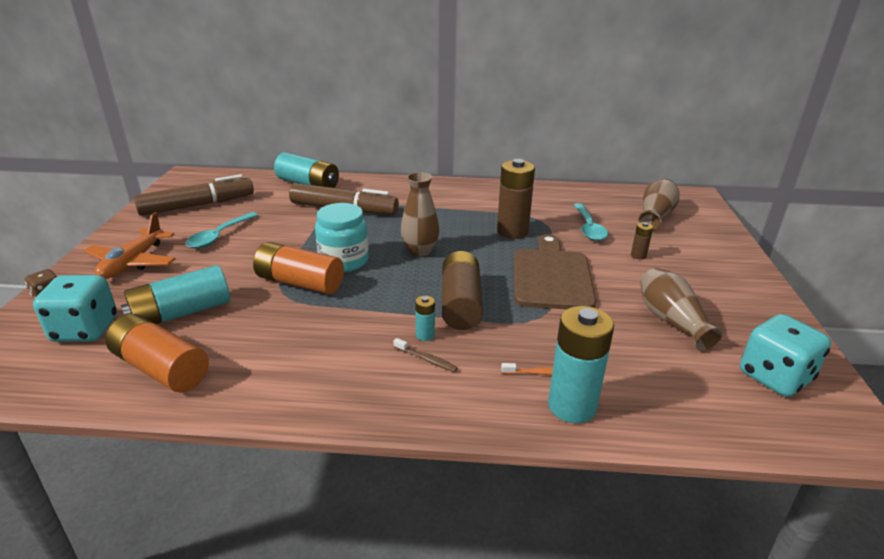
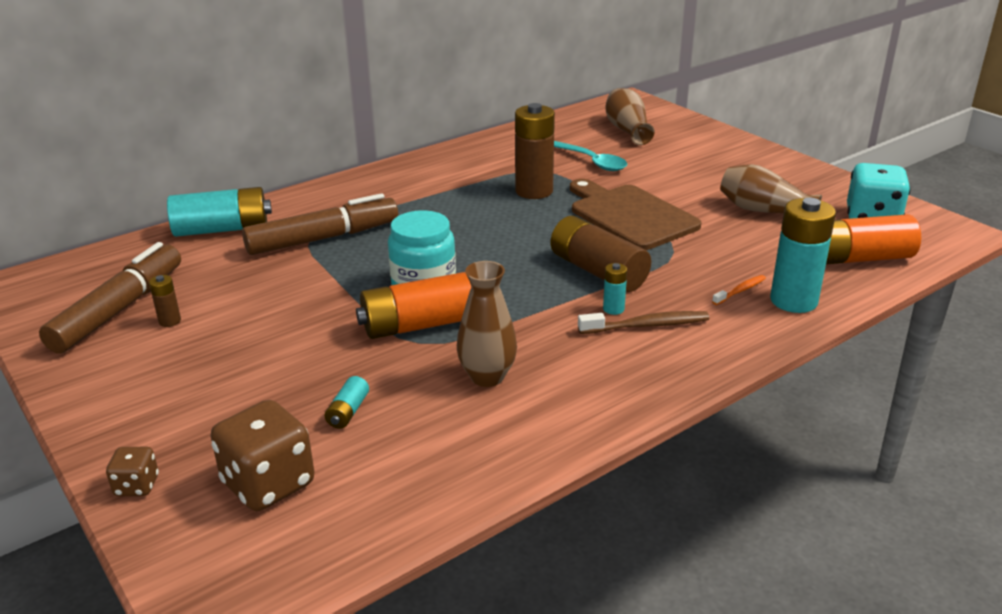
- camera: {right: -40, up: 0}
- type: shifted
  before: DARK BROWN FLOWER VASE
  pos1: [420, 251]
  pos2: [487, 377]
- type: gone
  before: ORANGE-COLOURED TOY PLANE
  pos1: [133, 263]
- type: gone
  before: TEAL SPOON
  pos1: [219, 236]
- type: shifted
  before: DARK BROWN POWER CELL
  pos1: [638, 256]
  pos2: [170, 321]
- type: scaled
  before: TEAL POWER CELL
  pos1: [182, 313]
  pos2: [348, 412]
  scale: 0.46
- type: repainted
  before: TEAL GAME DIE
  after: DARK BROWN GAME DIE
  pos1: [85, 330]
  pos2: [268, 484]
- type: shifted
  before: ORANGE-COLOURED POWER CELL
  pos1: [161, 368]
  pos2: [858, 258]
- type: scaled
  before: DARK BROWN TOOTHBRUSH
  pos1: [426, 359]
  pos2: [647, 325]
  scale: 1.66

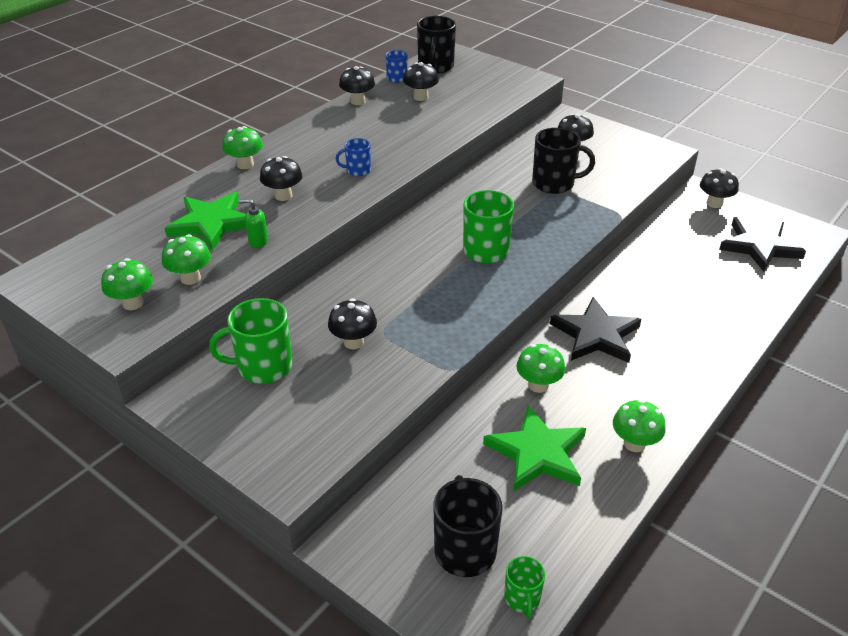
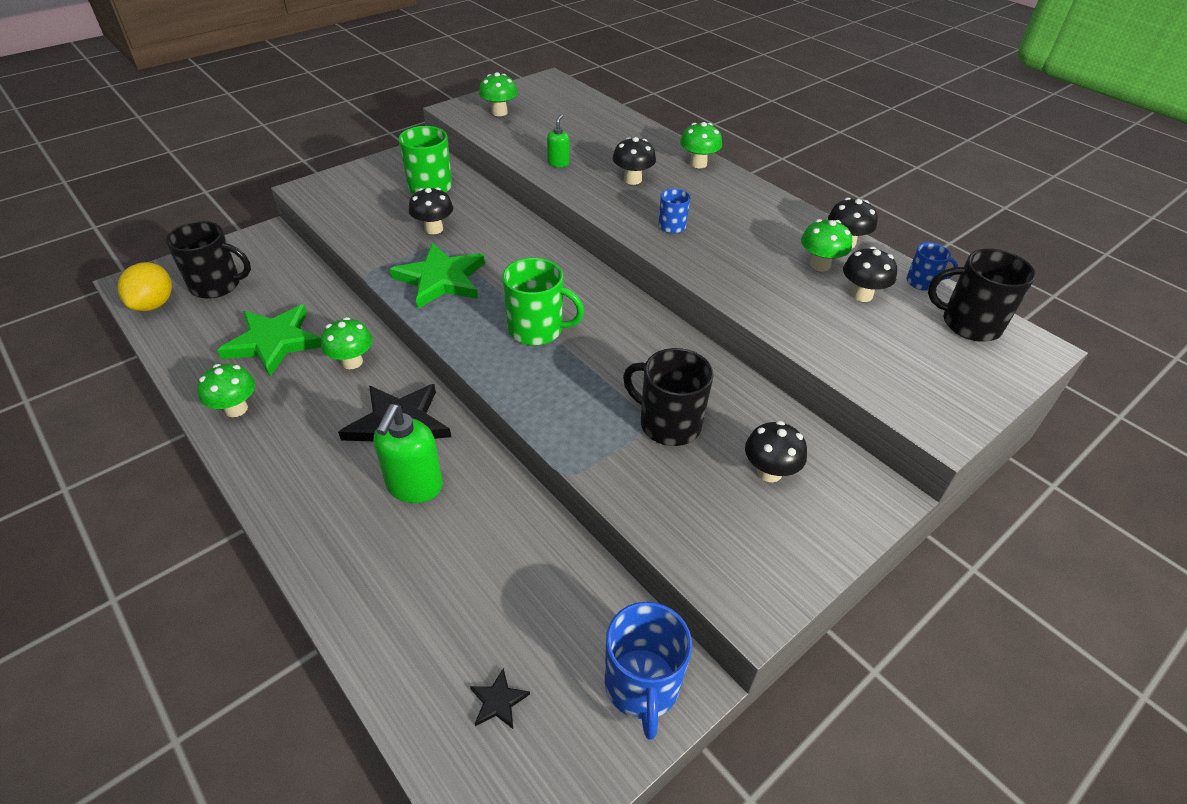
- camera: {right: 100, up: 5}
- type: rotated
  before: BLACK MUG
  pos1: [554, 183]
  pos2: [668, 424]
  turn: 105
- type: swapped
  before: BLACK MUSHROOM
  after: COBALT MUG
  pos1: [714, 203]
  pos2: [642, 686]
- type: shifted
  before: EMERALD STAR
  pos1: [212, 223]
  pos2: [441, 279]
- type: scaled
  before: BLACK STAR
  pos1: [759, 246]
  pos2: [498, 701]
  scale: 0.42
- type: shifted
  before: EMERALD MUSHROOM
  pos1: [190, 278]
  pos2: [819, 265]
- type: swapped
  before: EMERALD MUG
  after: YELLOW CITRUS FRUIT
  pos1: [522, 599]
  pos2: [154, 304]
- type: new
  after: EMERALD SOAP DISPENSER
  pos2: [414, 486]

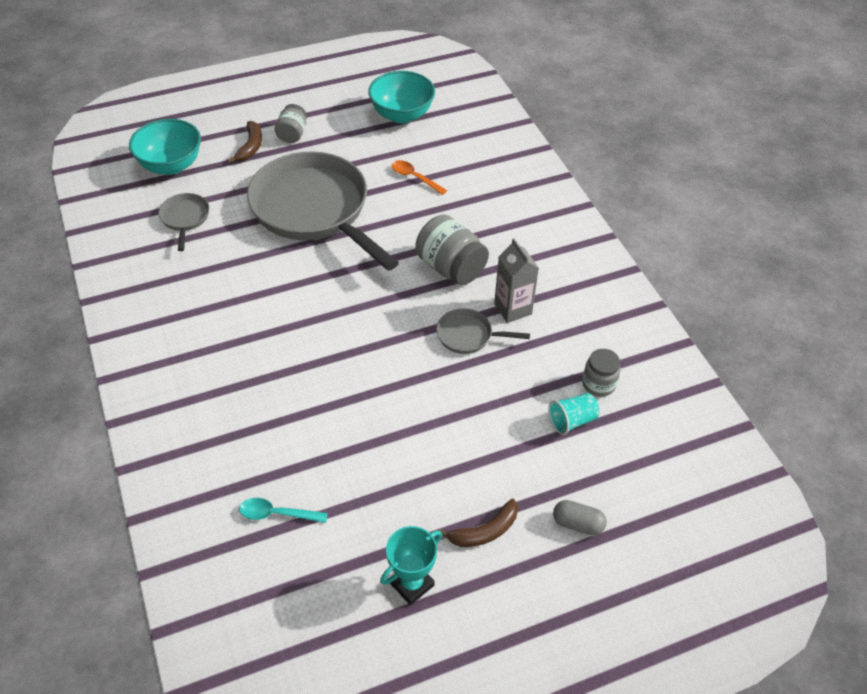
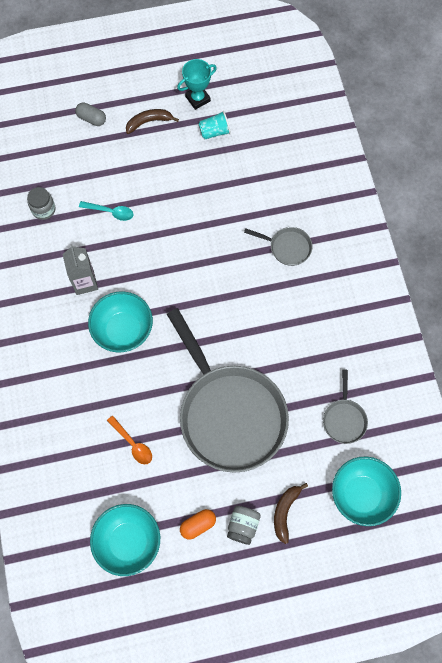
- camera: {right: -170, up: 20}
- type: swapped
  before: ASH-GREY PRESERVE JAR
  after: TEAL SERVING BOWL
  pos1: [451, 267]
  pos2: [123, 330]
- type: shifted
  before: ASH-GREY PAN
  pos1: [468, 335]
  pos2: [287, 247]
- type: shifted
  before: TEAL CUP
  pos1: [572, 421]
  pos2: [214, 132]
- type: shifted
  before: TEAL SPOON
  pos1: [277, 514]
  pos2: [110, 212]
- type: new
  after: ORANGE-COLOURED CAPSULE
  pos2: [198, 525]

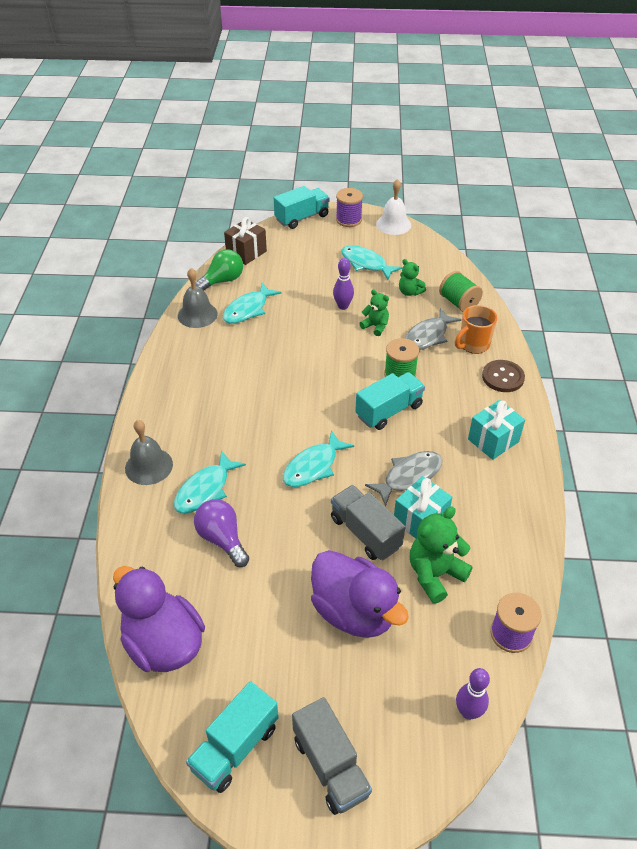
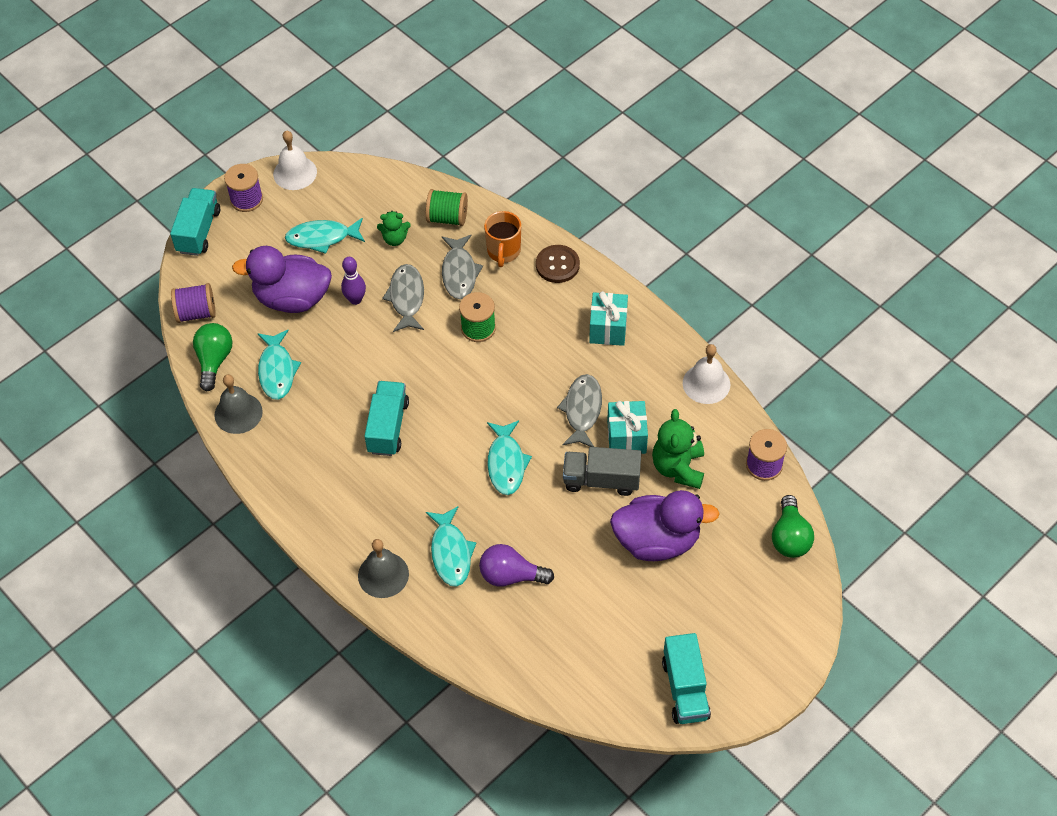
- camera: {right: -45, up: 10}
- type: swapped
  before: DARK BROWN GIFT
  after: ROYAL PURPLE SPOOL
  pos1: [246, 252]
  pos2: [196, 313]
- type: swapped
  before: EMERALD TEDDY BEAR
  after: ASH-GREY FISH FIGURE
  pos1: [375, 326]
  pos2: [406, 298]
- type: shifted
  before: TEAL LORRY
  pos1: [389, 411]
  pos2: [388, 427]
- type: shifted
  before: ROYAL PURPLE DUCK
  pos1: [163, 643]
  pos2: [292, 298]
- type: swapped
  before: ROYAL PURPLE TENPIN
  after: EMERALD LIGHT BULB
  pos1: [468, 712]
  pos2: [789, 537]
- type: gone
  before: ASH-GREY LORRY
  pos1: [330, 766]
- type: new
  after: SNOW-WHITE SCHOOL BELL
  pos2: [706, 383]

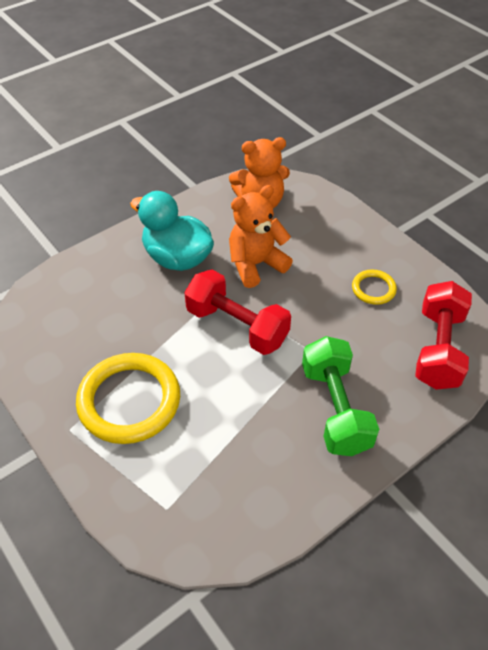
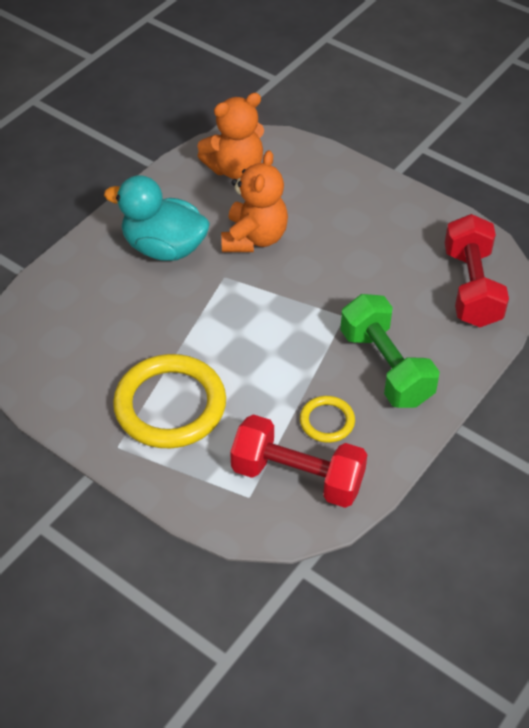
- camera: {right: -15, up: 0}
- type: rotated
  before: ORANGE-COLOURED TEDDY BEAR
  pos1: [256, 264]
  pos2: [254, 238]
  turn: 150
- type: shifted
  before: RED HAND WEIGHT
  pos1: [237, 326]
  pos2: [297, 476]
- type: shifted
  before: YELLOW HOOP
  pos1: [373, 289]
  pos2: [327, 421]

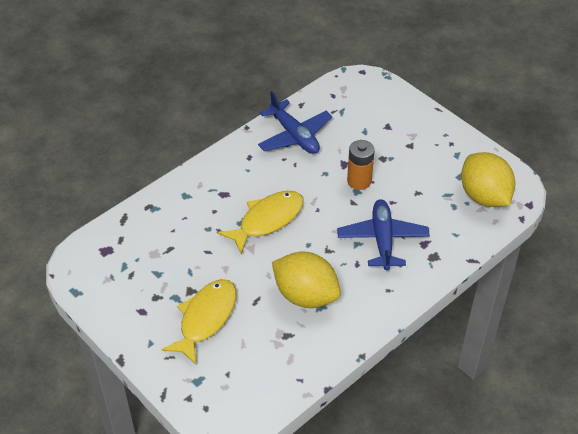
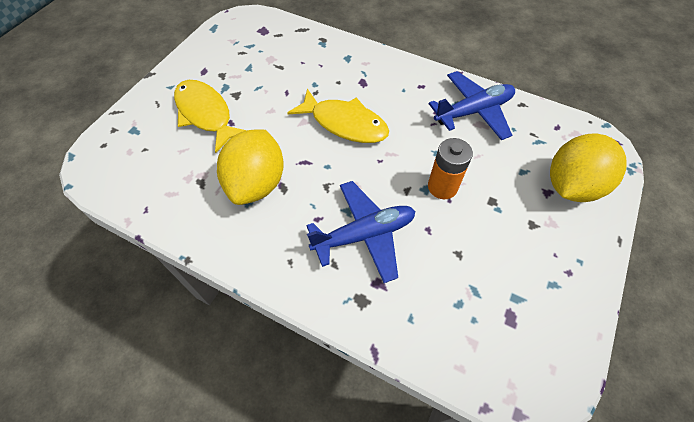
- camera: {right: 70, up: 10}
- type: rotated
  before: COBALT TOY PLANE
  pos1: [294, 135]
  pos2: [473, 111]
  turn: -150
- type: shifted
  before: YELLOW CITRUS FRUIT
  pos1: [484, 196]
  pos2: [571, 185]
- type: rotated
  before: YELLOW FISH FIGURE
  pos1: [205, 318]
  pos2: [206, 114]
  turn: -135

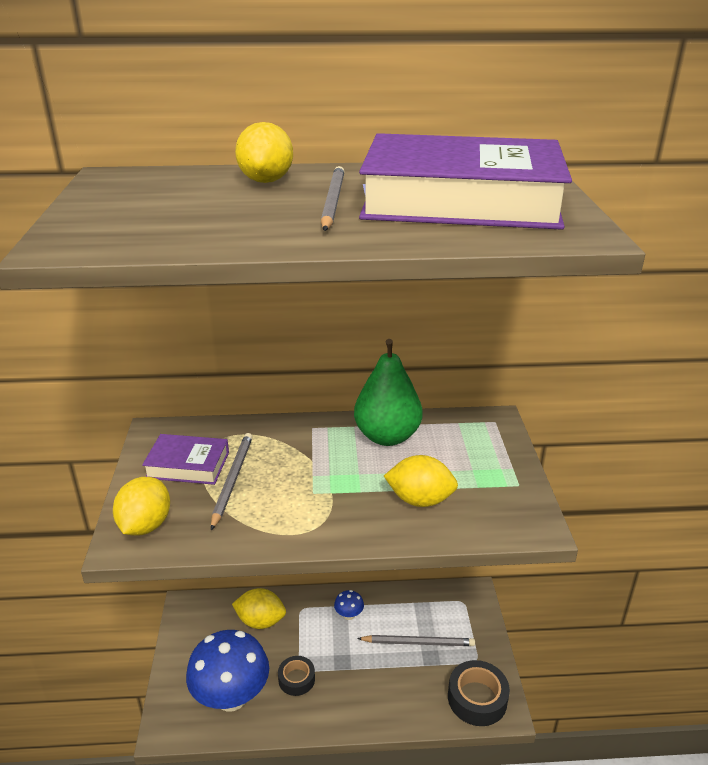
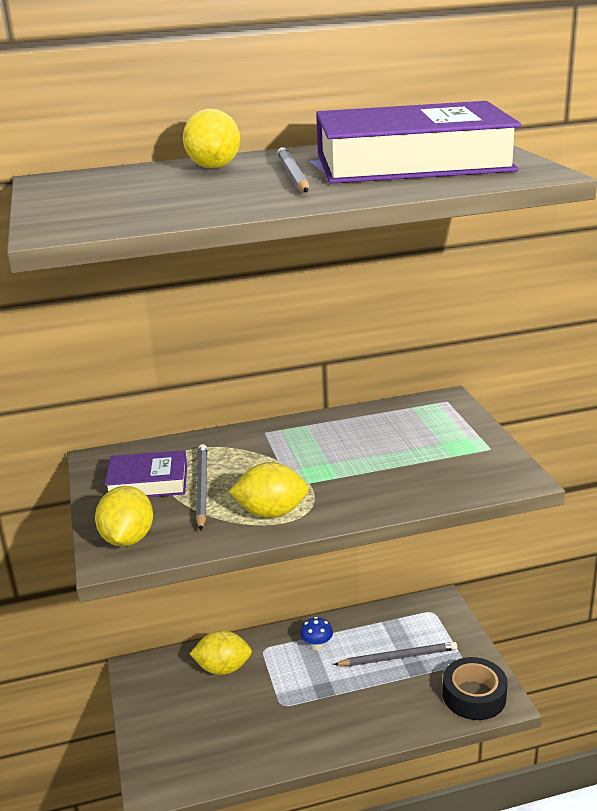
- camera: {right: -10, up: -5}
- type: gone
  before: EMERALD TOY PEAR
  pos1: [387, 436]
- type: shifted
  before: YELLOW CITRUS FRUIT
  pos1: [420, 500]
  pos2: [271, 513]
- type: gone
  before: COBALT MUSHROOM
  pos1: [231, 697]
- type: gone
  before: BLACK TAPE
  pos1: [296, 679]

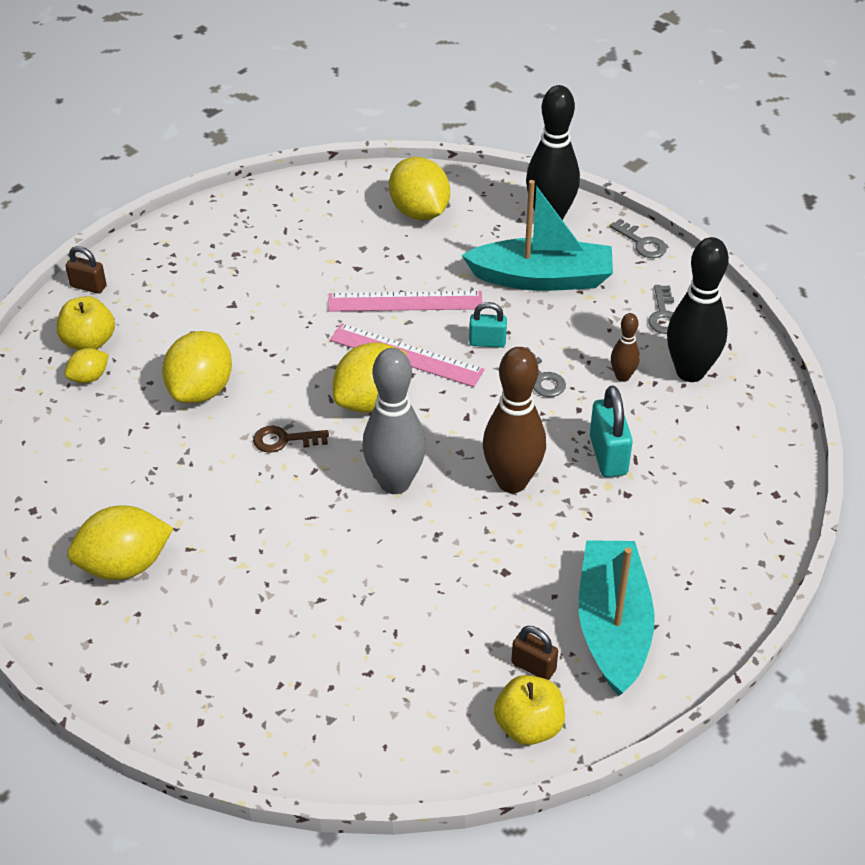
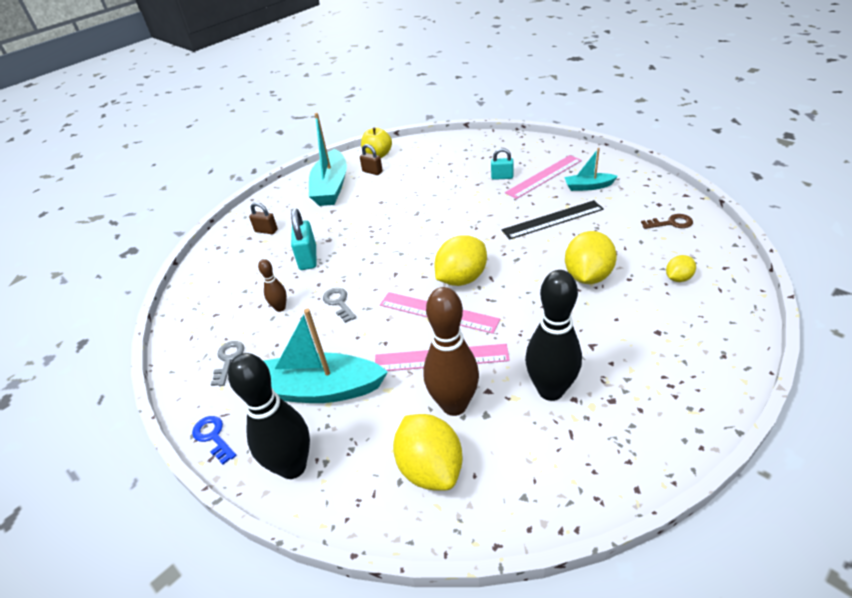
- camera: {right: -175, up: -5}
- type: repainted
  before: ASH-GREY LATCHKEY
  after: COBALT LATCHKEY
  pos1: [641, 243]
  pos2: [213, 437]
- type: shifted
  before: BLACK TENPIN
  pos1: [690, 372]
  pos2: [550, 390]
- type: shifted
  before: DARK BROWN LOCK
  pos1: [88, 286]
  pos2: [266, 231]
- type: gone
  before: YELLOW APPLE
  pos1: [89, 342]
- type: shifted
  before: TEAL LOCK
  pos1: [487, 342]
  pos2: [502, 177]
- type: shifted
  before: DARK BROWN TENPIN
  pos1: [512, 481]
  pos2: [454, 405]
- type: gone
  before: ASH-GREY TENPIN
  pos1: [395, 482]
- type: shifted
  before: DARK BROWN LATCHKEY
  pos1: [285, 440]
  pos2: [671, 223]
- type: swapped
  before: YELLOW CITRUS FRUIT
  after: TEAL TOY BOAT
  pos1: [124, 565]
  pos2: [588, 186]
- type: new
  after: ROSY RULER
  pos2: [544, 176]
- type: new
  after: BLACK RULER
  pos2: [553, 220]

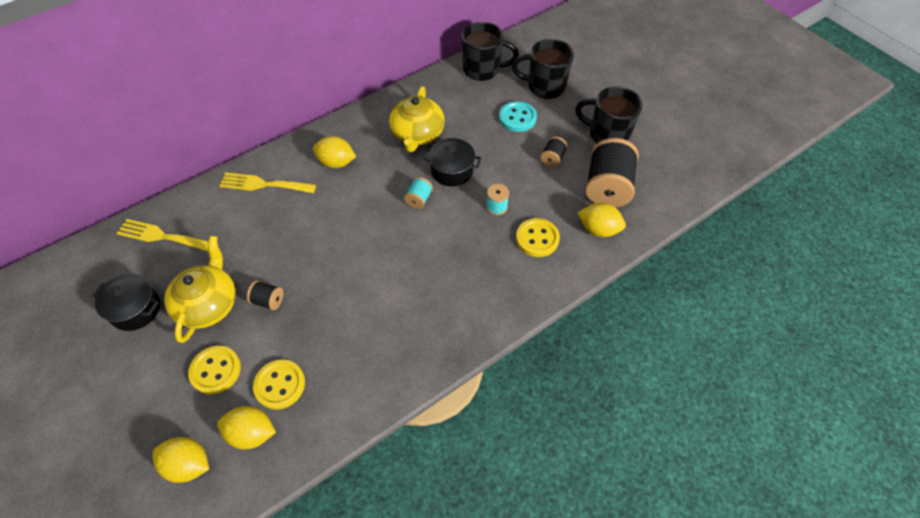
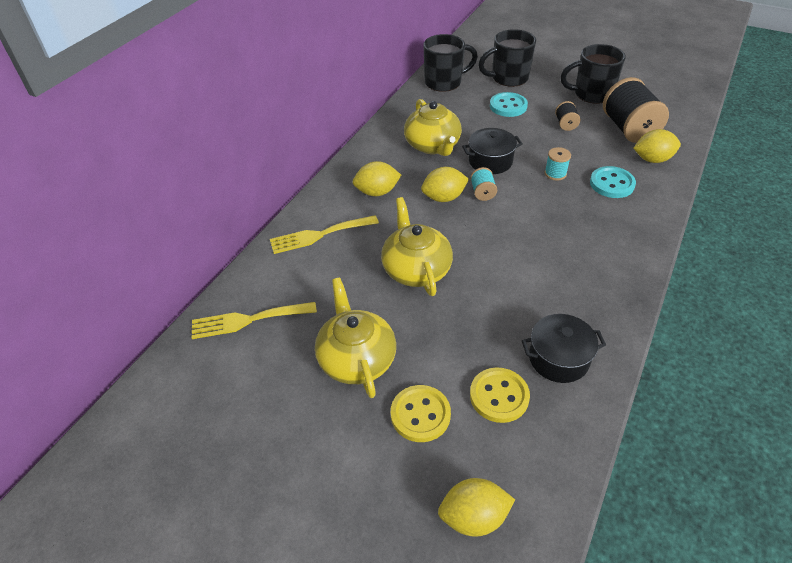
- camera: {right: -25, up: -10}
- type: repainted
  before: YELLOW BUTTON
  after: TEAL BUTTON
  pos1: [537, 238]
  pos2: [612, 184]
- type: shifted
  before: BLACK POT
  pos1: [135, 309]
  pos2: [558, 358]
- type: gone
  before: BLACK SPOOL
  pos1: [268, 300]
- type: shifted
  before: YELLOW CITRUS FRUIT
  pos1: [252, 433]
  pos2: [444, 198]
- type: new
  after: YELLOW CHINA TEAPOT
  pos2: [416, 269]

